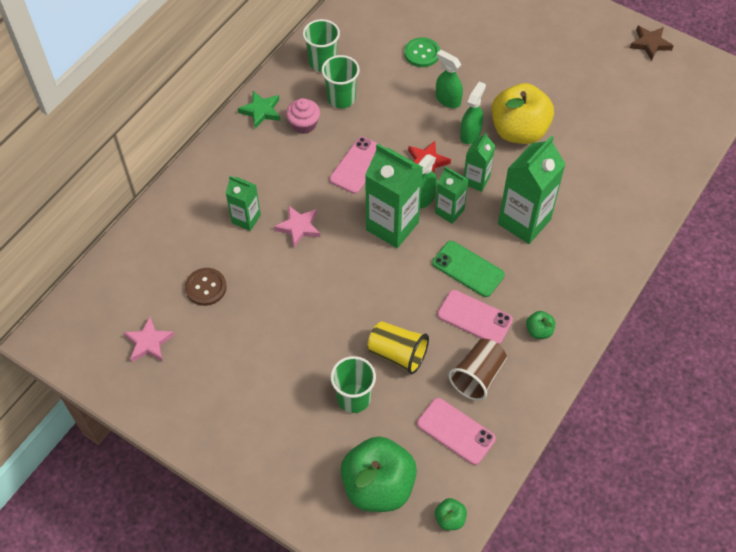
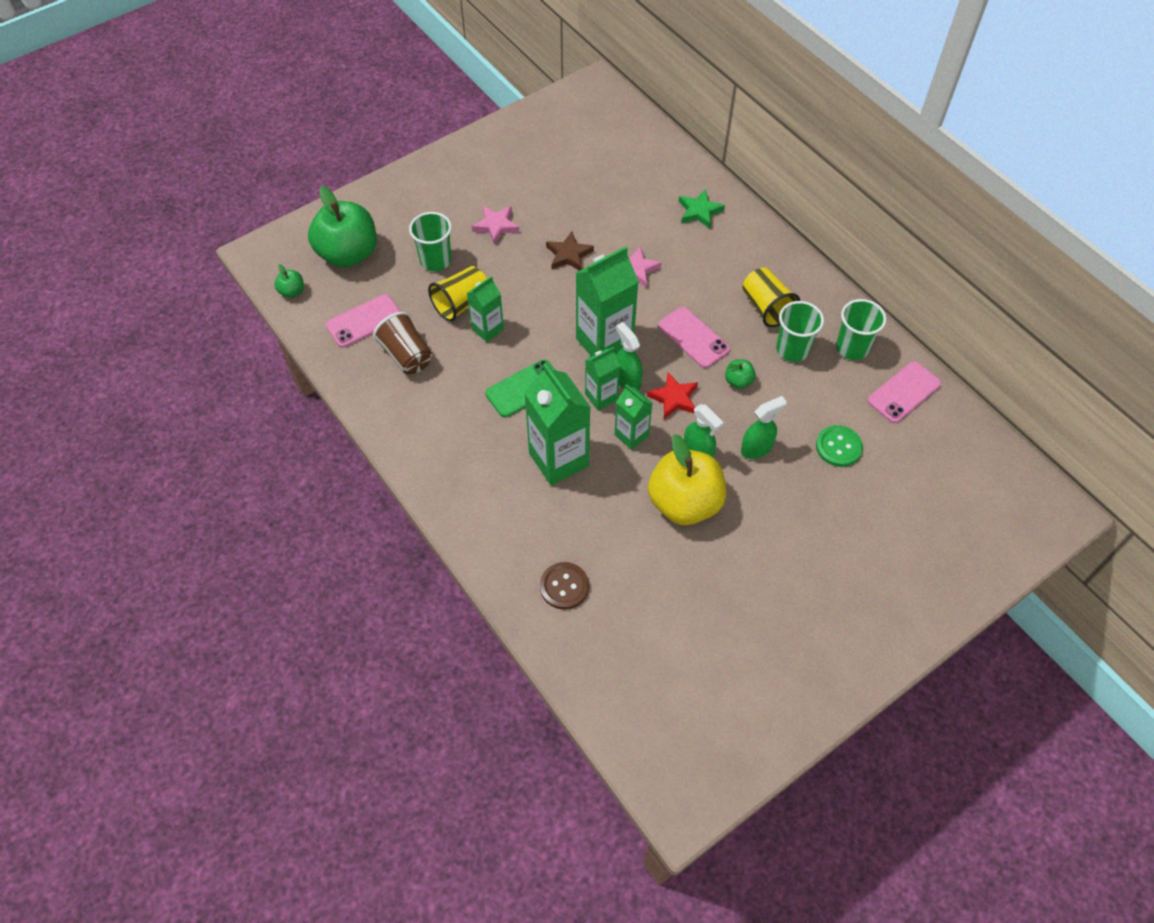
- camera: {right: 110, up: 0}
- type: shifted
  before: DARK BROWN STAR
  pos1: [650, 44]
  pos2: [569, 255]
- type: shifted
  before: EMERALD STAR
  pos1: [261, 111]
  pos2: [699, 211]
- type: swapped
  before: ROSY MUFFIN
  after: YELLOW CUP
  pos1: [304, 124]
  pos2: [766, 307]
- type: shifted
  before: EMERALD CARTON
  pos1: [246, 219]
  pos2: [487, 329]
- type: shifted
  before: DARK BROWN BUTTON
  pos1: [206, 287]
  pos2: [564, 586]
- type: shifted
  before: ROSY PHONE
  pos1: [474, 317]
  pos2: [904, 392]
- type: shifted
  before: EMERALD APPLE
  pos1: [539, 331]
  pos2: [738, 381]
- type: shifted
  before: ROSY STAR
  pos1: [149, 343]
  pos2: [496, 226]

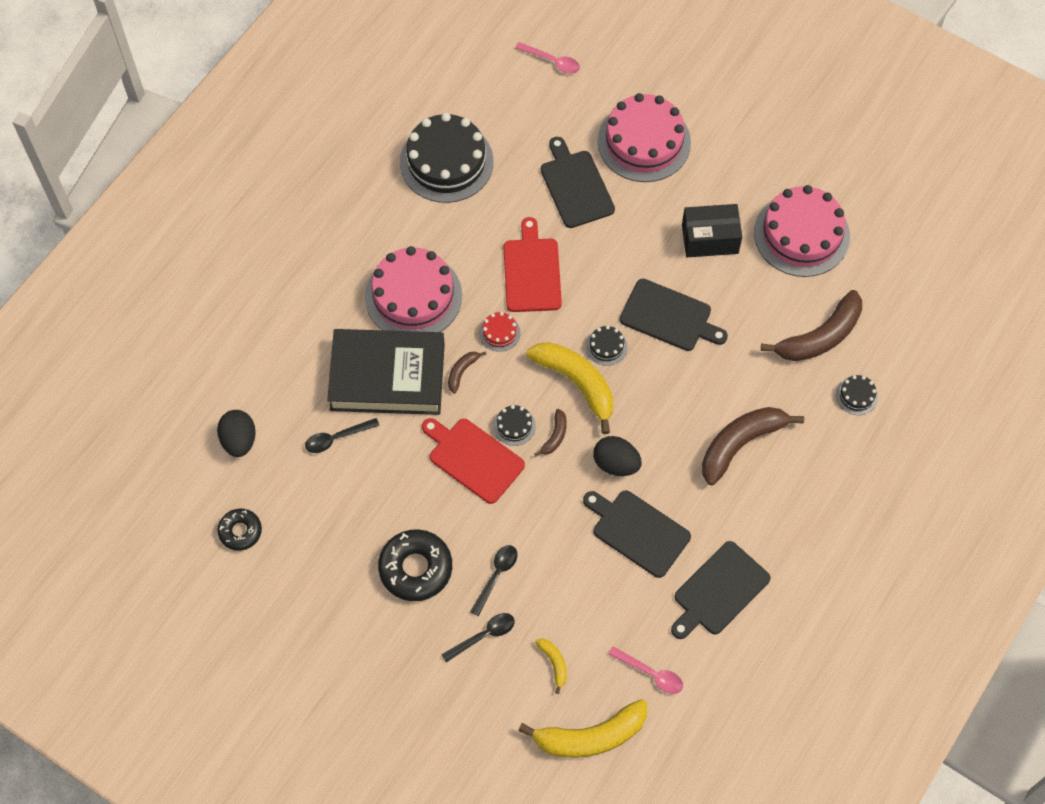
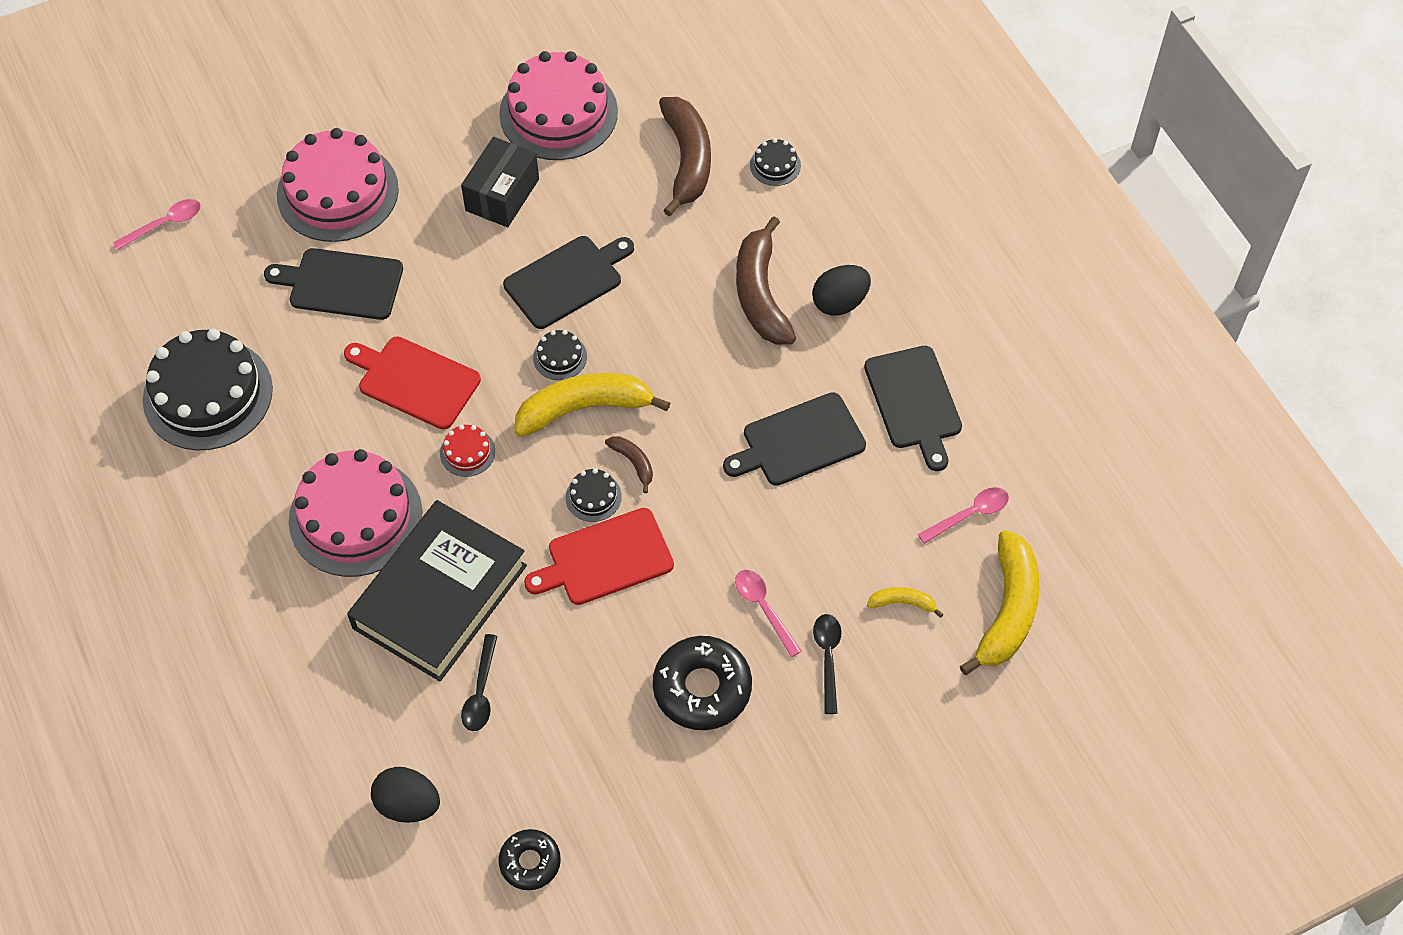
- camera: {right: -60, up: -5}
- type: gone
  before: DARK BROWN TOY BANANA
  pos1: [462, 372]
- type: shifted
  before: BLACK EGG
  pos1: [616, 464]
  pos2: [840, 302]
- type: repainted
  before: BLACK SPOON
  after: ROSY SPOON
  pos1: [496, 576]
  pos2: [764, 608]

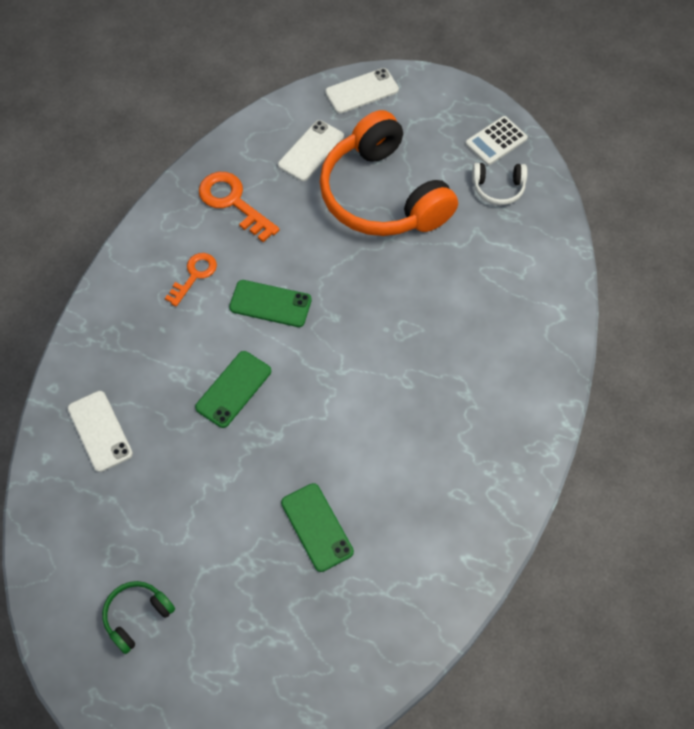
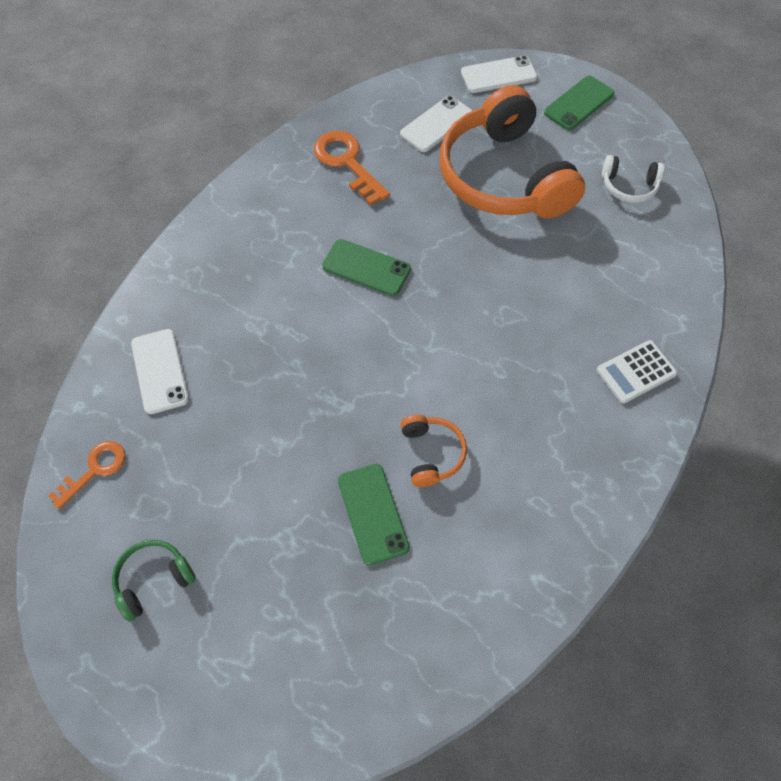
- camera: {right: 10, up: 0}
- type: shifted
  before: SNOW-WHITE ADDING MACHINE
  pos1: [496, 141]
  pos2: [636, 372]
- type: shifted
  before: ORANGE-COLOURED LATCHKEY
  pos1: [194, 275]
  pos2: [94, 470]
- type: shifted
  before: EMERALD PHONE
  pos1: [233, 389]
  pos2: [579, 103]
- type: new
  after: ORANGE-COLOURED HEADSET
  pos2: [431, 453]

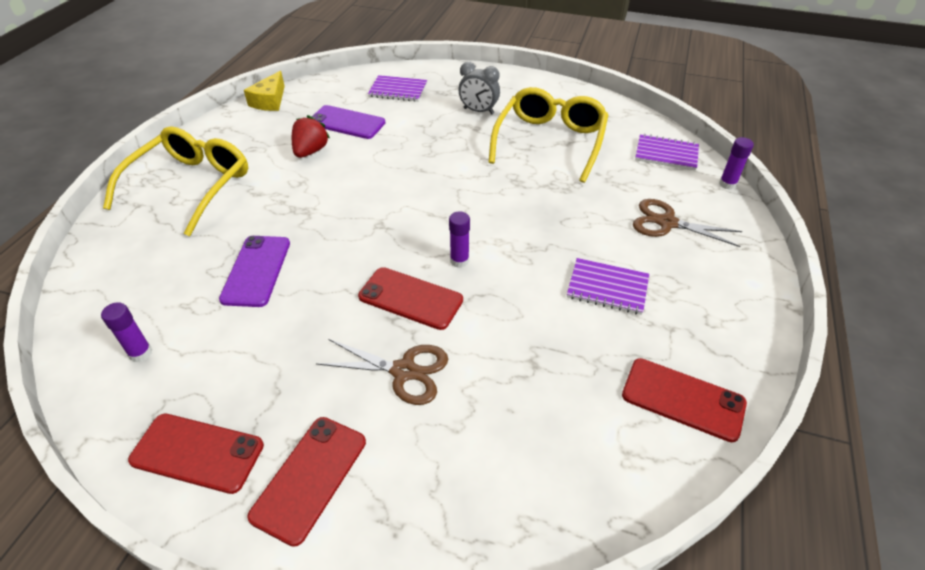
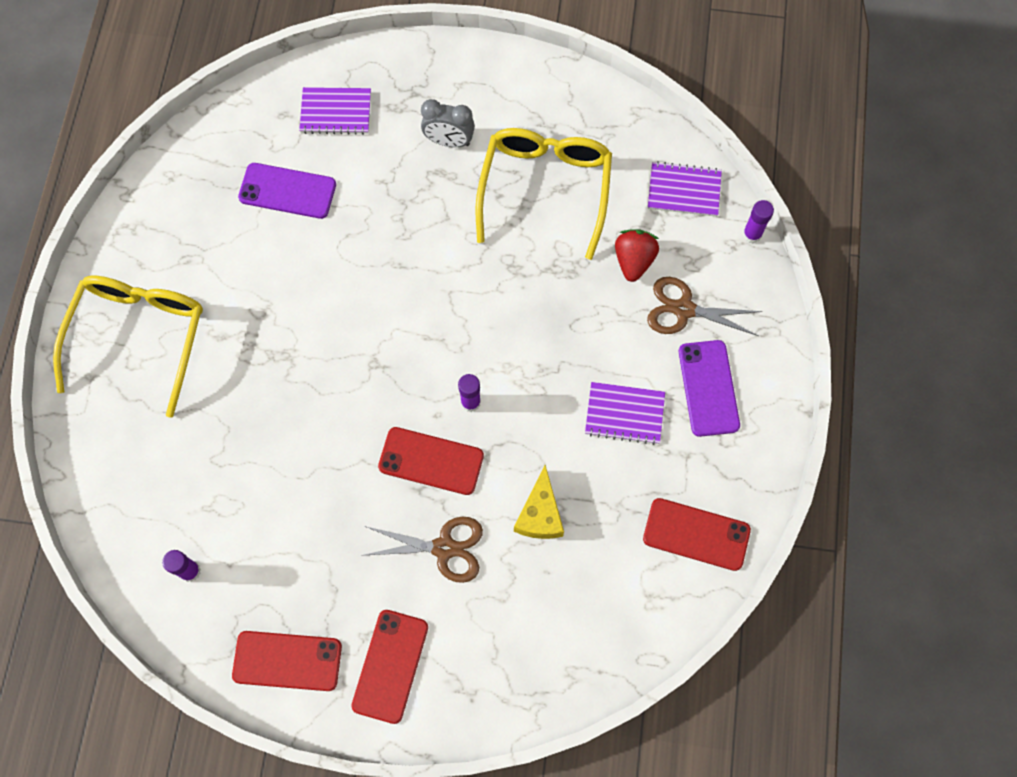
- camera: {right: -10, up: 25}
- type: shifted
  before: YELLOW PIECE OF CHEESE
  pos1: [270, 101]
  pos2: [540, 514]
- type: shifted
  before: RED STRAWBERRY
  pos1: [310, 151]
  pos2: [633, 261]
- type: shifted
  before: ROYAL PURPLE PHONE
  pos1: [256, 270]
  pos2: [708, 388]

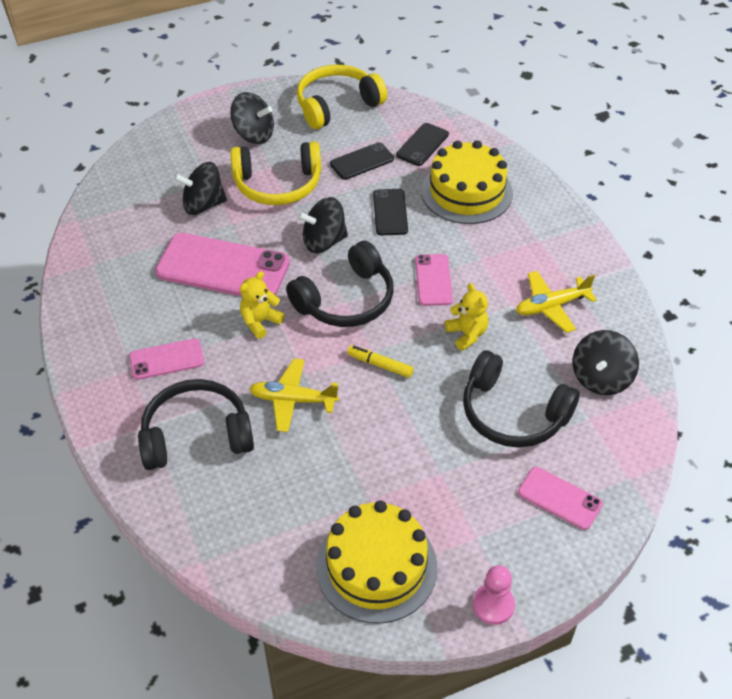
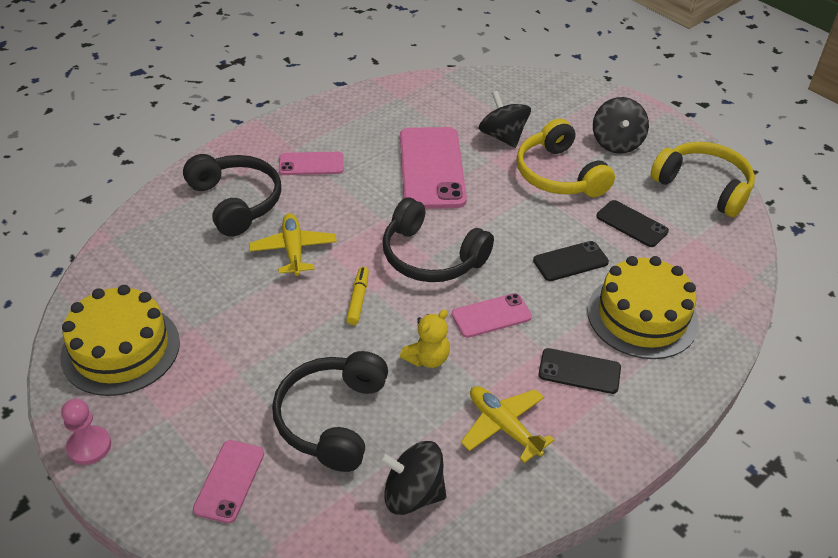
- camera: {right: 70, up: -5}
- type: shifted
  before: BLACK PHONE
  pos1: [422, 145]
  pos2: [579, 371]
- type: gone
  before: BLACK TOY TOP
  pos1: [324, 241]
- type: gone
  before: YELLOW TEDDY BEAR
  pos1: [260, 322]
- type: rotated
  before: ROSY PHONE
  pos1: [166, 359]
  pos2: [311, 164]
  turn: -60

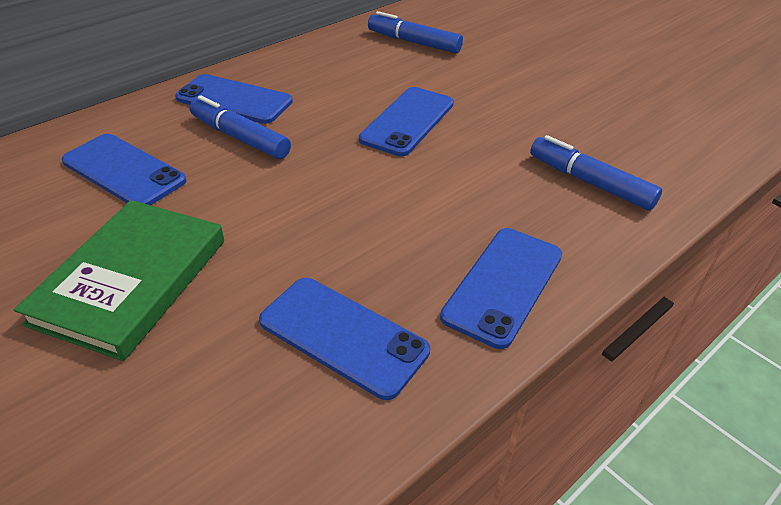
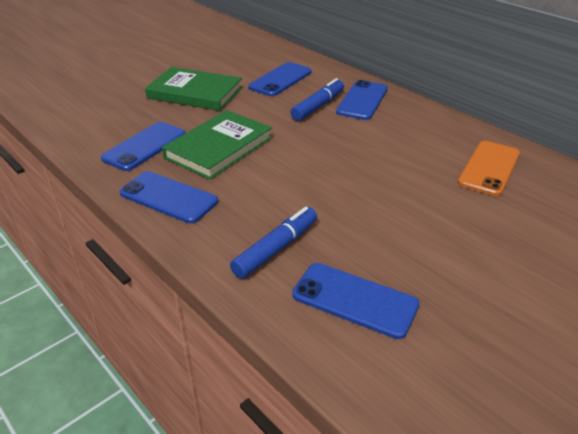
- camera: {right: 90, up: -5}
- type: swapped
  before: COBALT FELT PEN
  after: ORANGE-COLOURED PHONE
  pos1: [414, 42]
  pos2: [489, 168]
- type: shifted
  before: COBALT PHONE
  pos1: [408, 121]
  pos2: [354, 300]
- type: new
  after: EMERALD HARDCOVER
  pos2: [219, 148]

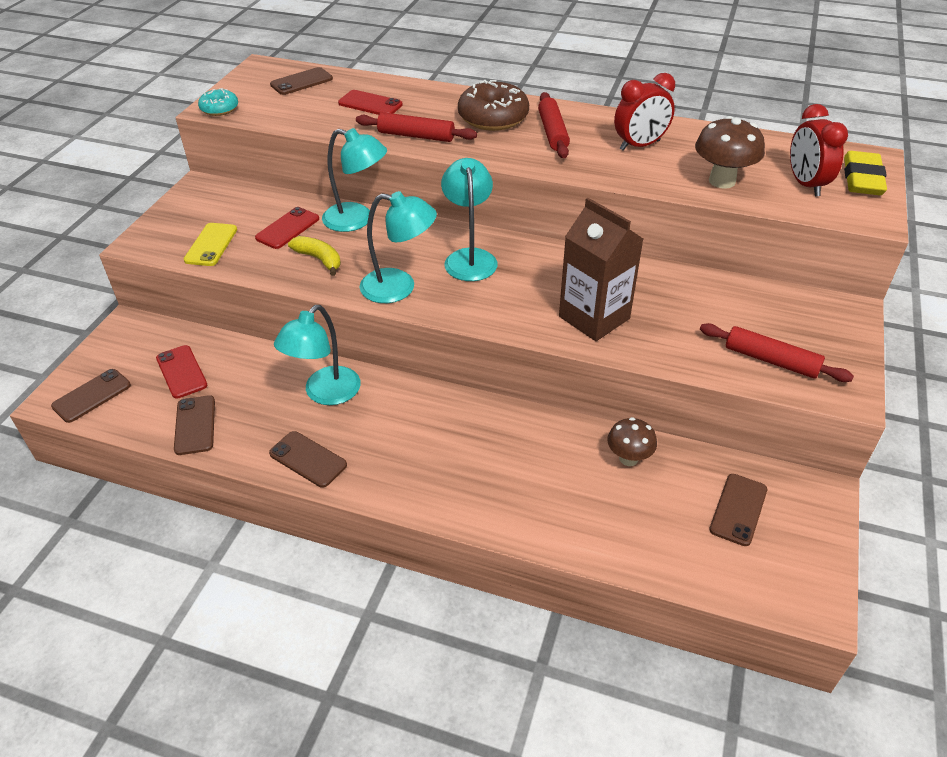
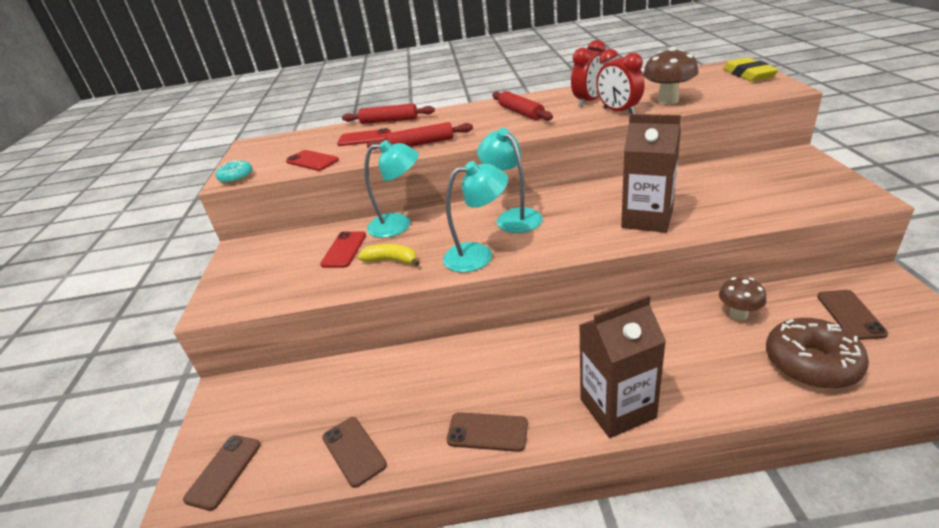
- camera: {right: -20, up: -10}
- type: gone
  before: DARK BROWN PHONE
  pos1: [301, 82]
- type: shifted
  before: DARK BROWN DOUGHNUT
  pos1: [493, 118]
  pos2: [811, 363]
- type: shifted
  before: RED ALARM CLOCK
  pos1: [805, 184]
  pos2: [618, 111]
- type: gone
  before: YELLOW PHONE
  pos1: [211, 245]
- type: gone
  before: TEAL LAMP
  pos1: [325, 394]
- type: shifted
  before: RED ROLLING PIN
  pos1: [771, 360]
  pos2: [389, 121]
- type: shifted
  before: RED PHONE
  pos1: [181, 372]
  pos2: [312, 161]
- type: new
  after: DARK BROWN CARTON
  pos2: [617, 408]

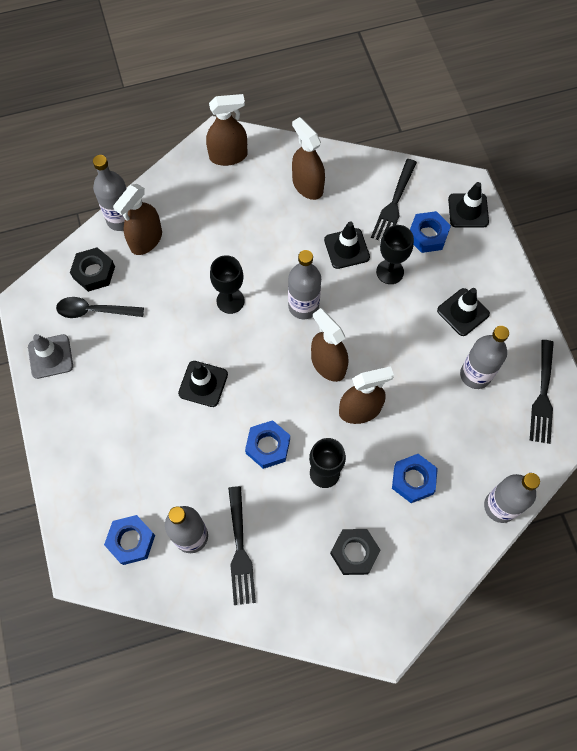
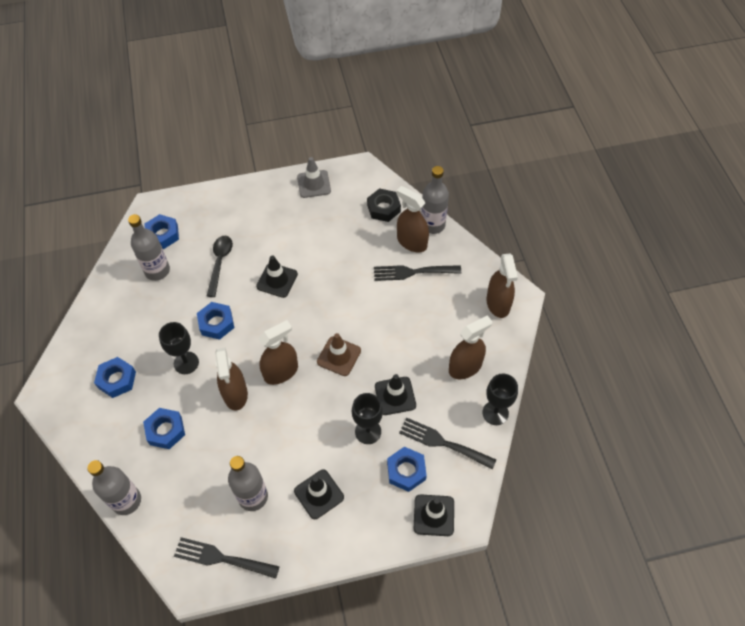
- camera: {right: 95, up: -10}
- type: swapped
  before: ASH-GREY BOTTLE
  after: DARK BROWN TRAFFIC CONE
  pos1: [303, 306]
  pos2: [339, 356]
- type: shifted
  before: BLACK WINE GLASS
  pos1: [230, 301]
  pos2: [495, 413]
- type: shifted
  before: BLACK SPOON
  pos1: [94, 311]
  pos2: [220, 263]
- type: shifted
  before: BLACK TABLE FORK
  pos1: [240, 550]
  pos2: [412, 272]
- type: repainted
  before: BLACK HEXAGON NUT
  after: COBALT HEXAGON NUT
  pos1: [354, 553]
  pos2: [117, 380]

